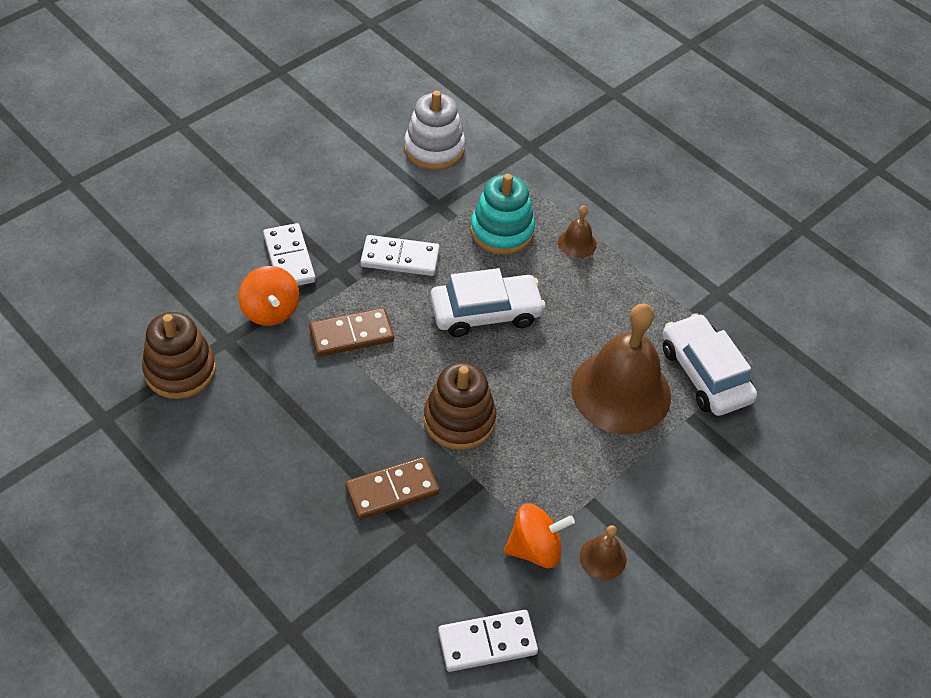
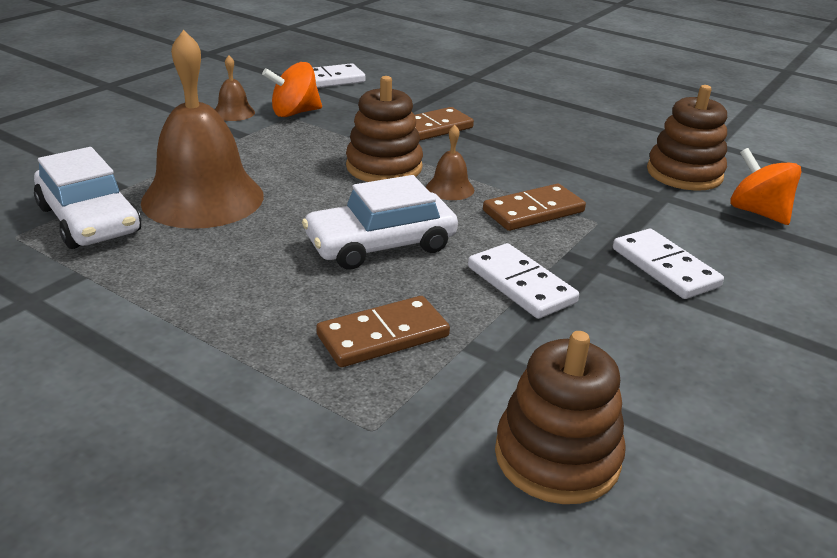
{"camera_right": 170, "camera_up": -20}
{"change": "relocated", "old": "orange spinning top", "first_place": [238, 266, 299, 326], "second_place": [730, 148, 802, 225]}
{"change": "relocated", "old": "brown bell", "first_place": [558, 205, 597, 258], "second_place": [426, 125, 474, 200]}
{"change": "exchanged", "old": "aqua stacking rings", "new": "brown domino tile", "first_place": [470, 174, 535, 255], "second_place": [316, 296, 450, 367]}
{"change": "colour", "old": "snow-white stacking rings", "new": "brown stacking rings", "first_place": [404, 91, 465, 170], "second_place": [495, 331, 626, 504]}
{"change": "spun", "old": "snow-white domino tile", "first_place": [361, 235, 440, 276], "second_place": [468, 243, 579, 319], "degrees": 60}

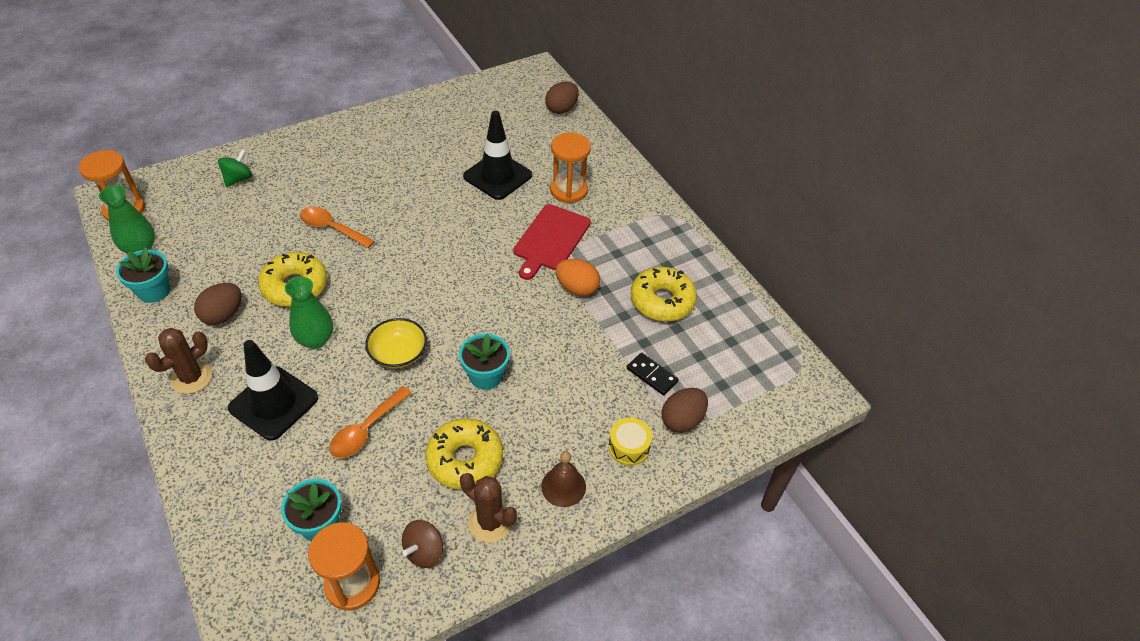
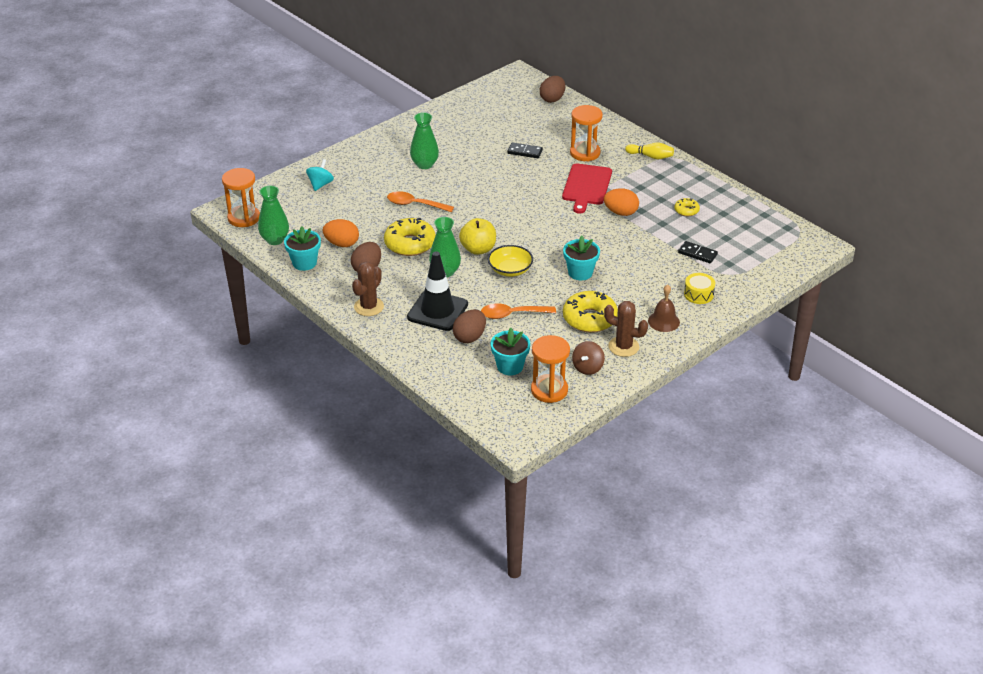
{"camera_right": -10, "camera_up": -10}
{"change": "appeared", "new": "orange egg", "second_place": [323, 219, 359, 247]}
{"change": "appeared", "new": "green flower vase", "second_place": [410, 112, 439, 169]}
{"change": "appeared", "new": "golden apple", "second_place": [459, 218, 496, 255]}
{"change": "appeared", "new": "golden bowling pin", "second_place": [625, 143, 674, 159]}
{"change": "relocated", "old": "brown egg", "first_place": [662, 388, 708, 433], "second_place": [453, 309, 486, 343]}
{"change": "exchanged", "old": "jet-black traffic cone", "new": "jet-black domino tile", "first_place": [463, 111, 532, 200], "second_place": [507, 142, 543, 158]}
{"change": "colour", "old": "green spinning top", "new": "aqua spinning top", "first_place": [218, 149, 252, 187], "second_place": [306, 159, 334, 191]}
{"change": "spun", "old": "orange teaspoon", "first_place": [329, 386, 412, 458], "second_place": [481, 304, 556, 319], "degrees": 60}
{"change": "size", "old": "golden donut", "first_place": [631, 267, 697, 322], "second_place": [674, 198, 700, 216], "factor": 0.5}

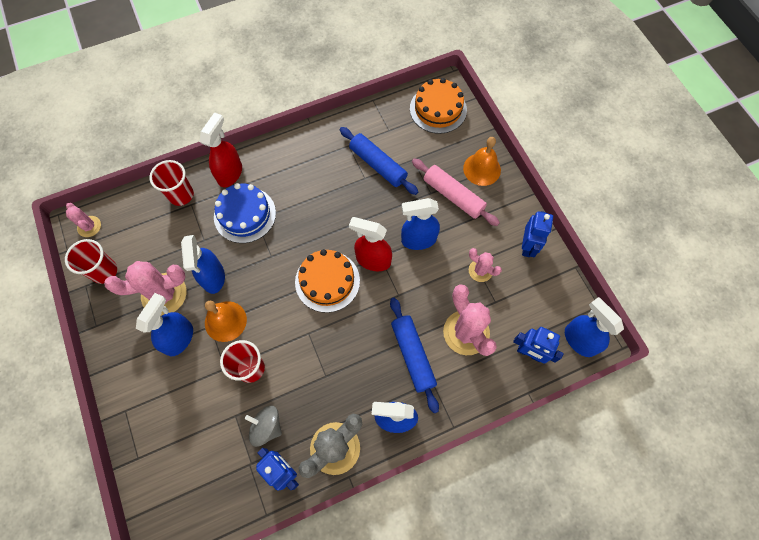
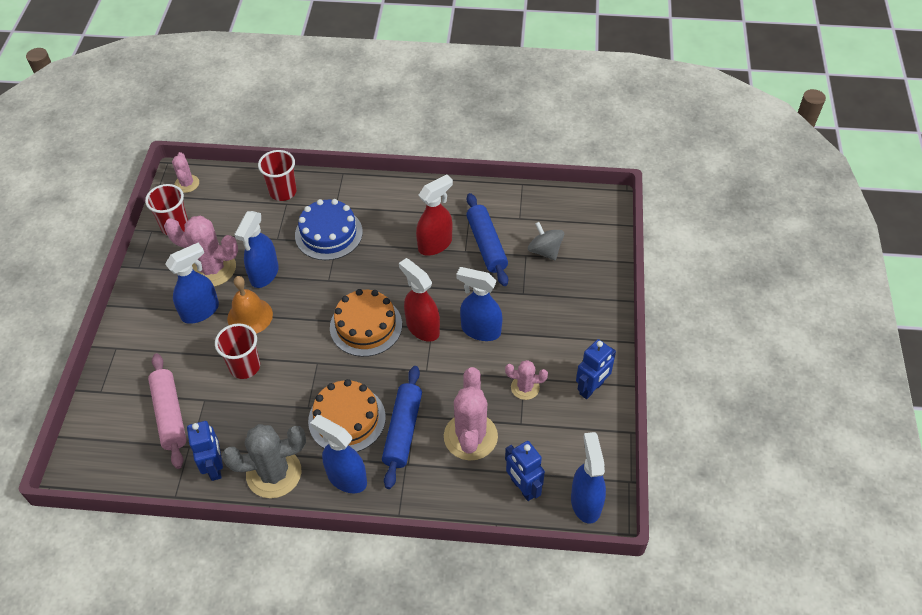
{"camera_right": 30, "camera_up": -15}
{"change": "missing", "old": "orange bell", "first_place": [463, 137, 501, 186]}
{"change": "relocated", "old": "scarlet spray bottle", "first_place": [200, 112, 242, 187], "second_place": [416, 175, 453, 256]}
{"change": "relocated", "old": "grey spinning top", "first_place": [245, 405, 282, 447], "second_place": [528, 222, 564, 261]}
{"change": "relocated", "old": "orange gateau", "first_place": [410, 78, 467, 134], "second_place": [308, 379, 386, 452]}
{"change": "relocated", "old": "pink rolling pin", "first_place": [412, 158, 500, 226], "second_place": [148, 353, 187, 469]}
{"change": "spun", "old": "pink cactus", "first_place": [469, 248, 502, 282], "second_place": [505, 360, 548, 400], "degrees": -60}

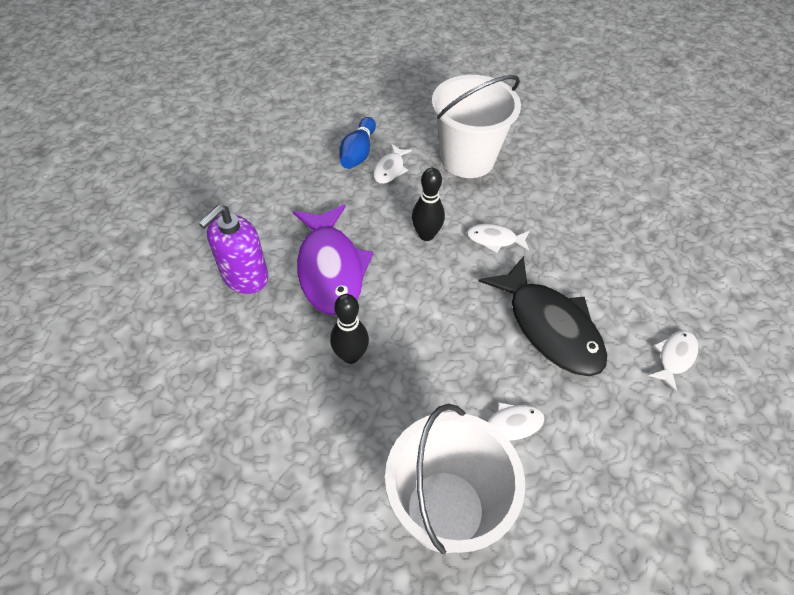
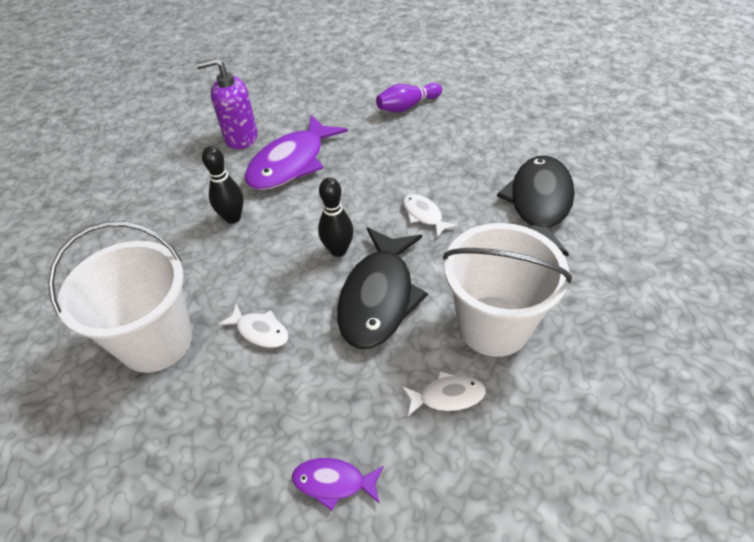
{"camera_right": 50, "camera_up": -5}
{"change": "missing", "old": "snow-white fish", "first_place": [373, 144, 412, 184]}
{"change": "appeared", "new": "violet fish", "second_place": [292, 458, 384, 511]}
{"change": "appeared", "new": "jet-black fish", "second_place": [497, 156, 575, 256]}
{"change": "relocated", "old": "jet-black bowling pin", "first_place": [412, 168, 445, 241], "second_place": [318, 178, 354, 257]}
{"change": "relocated", "old": "snow-white sand bucket", "first_place": [432, 75, 521, 178], "second_place": [443, 223, 572, 357]}
{"change": "colour", "old": "cobalt bowling pin", "new": "violet bowling pin", "first_place": [340, 117, 376, 169], "second_place": [376, 82, 442, 112]}

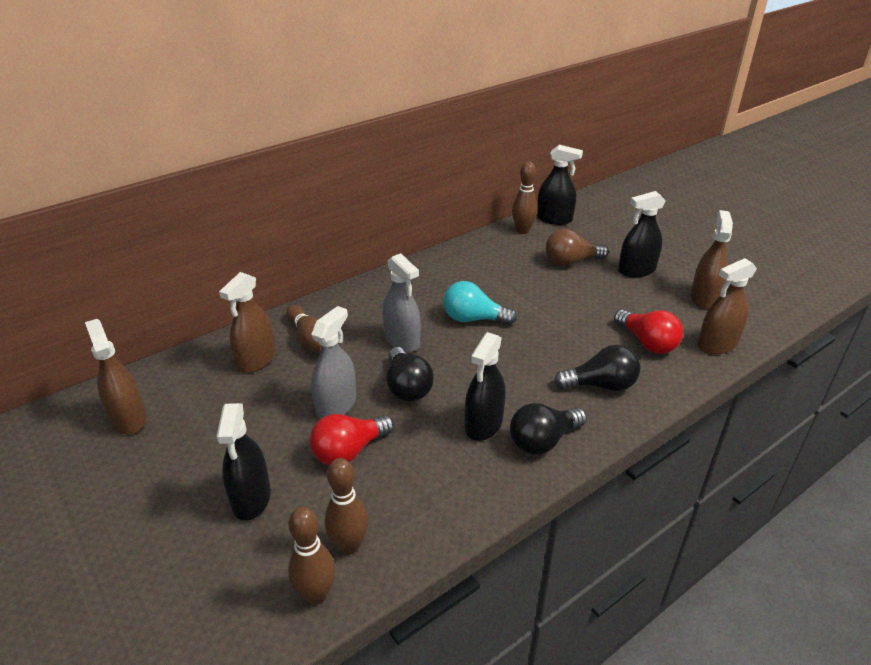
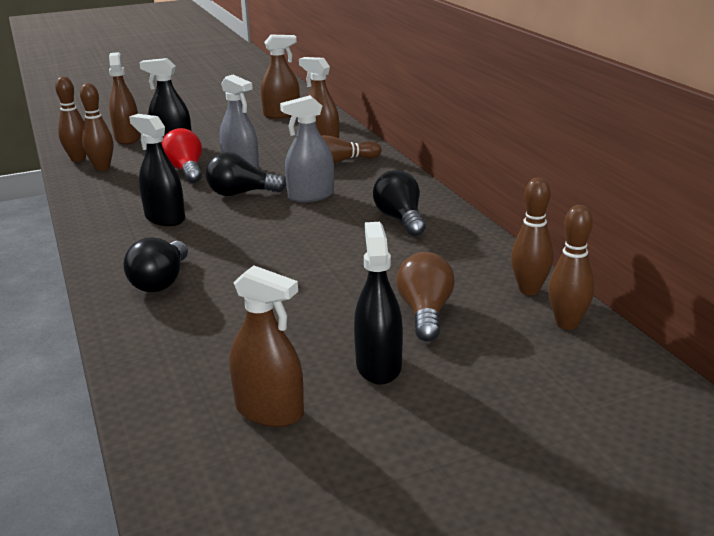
{"camera_right": 105, "camera_up": -10}
{"change": "missing", "old": "aqua lightbulb", "first_place": [443, 281, 517, 325]}
{"change": "missing", "old": "scarlet lightbulb", "first_place": [614, 310, 683, 354]}
{"change": "relocated", "old": "jet-black lightbulb", "first_place": [510, 403, 587, 455], "second_place": [373, 170, 426, 236]}
{"change": "relocated", "old": "brown spray bottle", "first_place": [698, 258, 757, 354], "second_place": [109, 52, 141, 145]}
{"change": "exchanged", "old": "jet-black spray bottle", "new": "brown bowling pin", "first_place": [537, 145, 583, 225], "second_place": [548, 205, 595, 330]}

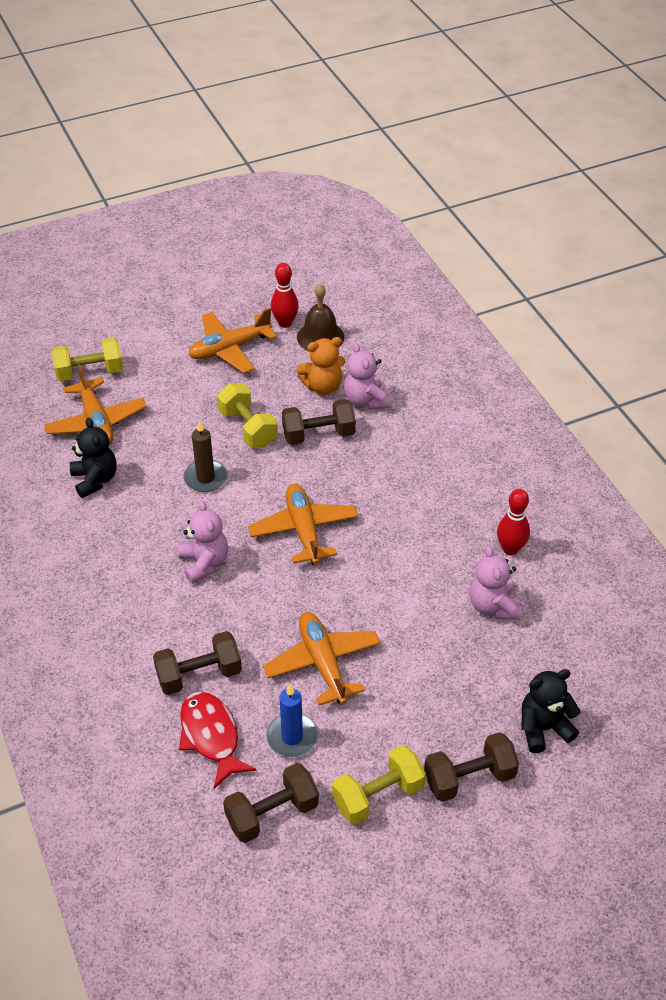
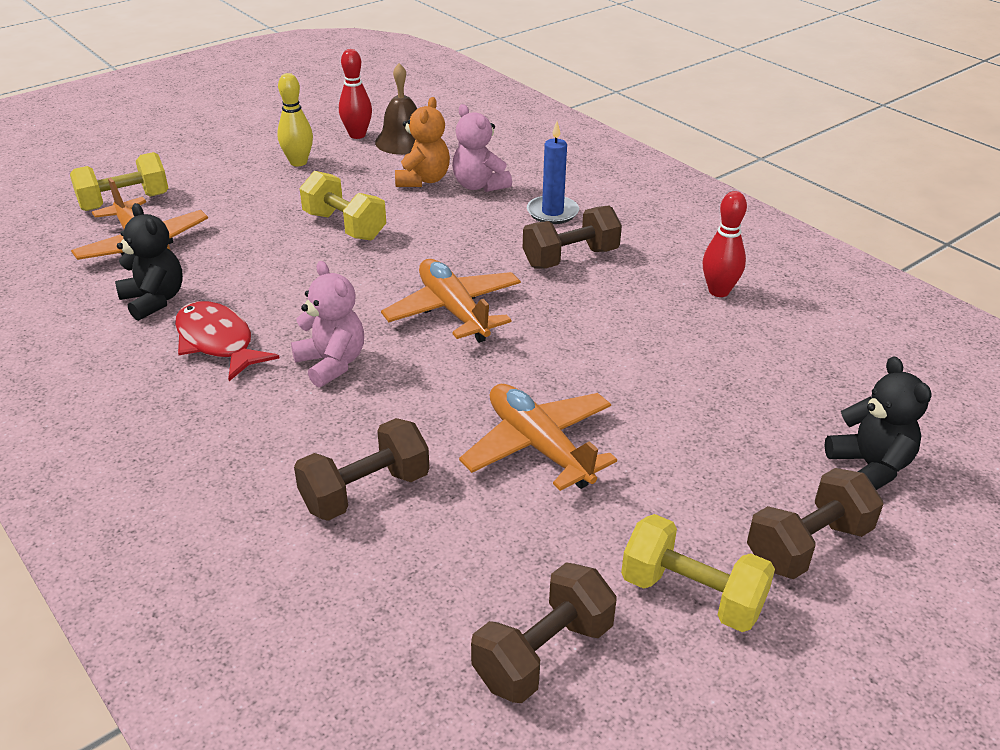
{"camera_right": -15, "camera_up": -10}
{"change": "missing", "old": "brown candle", "first_place": [184, 420, 227, 492]}
{"change": "missing", "old": "pink teddy bear", "first_place": [469, 546, 521, 620]}
{"change": "relocated", "old": "scarlet fish", "first_place": [179, 691, 257, 789], "second_place": [175, 301, 280, 381]}
{"change": "relocated", "old": "cobalt candle", "first_place": [266, 684, 318, 757], "second_place": [527, 121, 579, 224]}
{"change": "relocated", "old": "brown dumbbell", "first_place": [282, 399, 356, 445], "second_place": [523, 206, 622, 268]}
{"change": "exchanged", "old": "orange aeroplane", "new": "golden bowling pin", "first_place": [188, 308, 277, 373], "second_place": [277, 73, 313, 167]}
{"change": "spun", "old": "orange teddy bear", "first_place": [296, 337, 345, 395], "second_place": [395, 97, 450, 187], "degrees": -45}
{"change": "spun", "old": "golden dumbbell", "first_place": [332, 745, 426, 825], "second_place": [621, 514, 775, 632], "degrees": 75}
{"change": "spun", "old": "jet-black teddy bear", "first_place": [521, 669, 581, 753], "second_place": [825, 357, 931, 490], "degrees": 105}

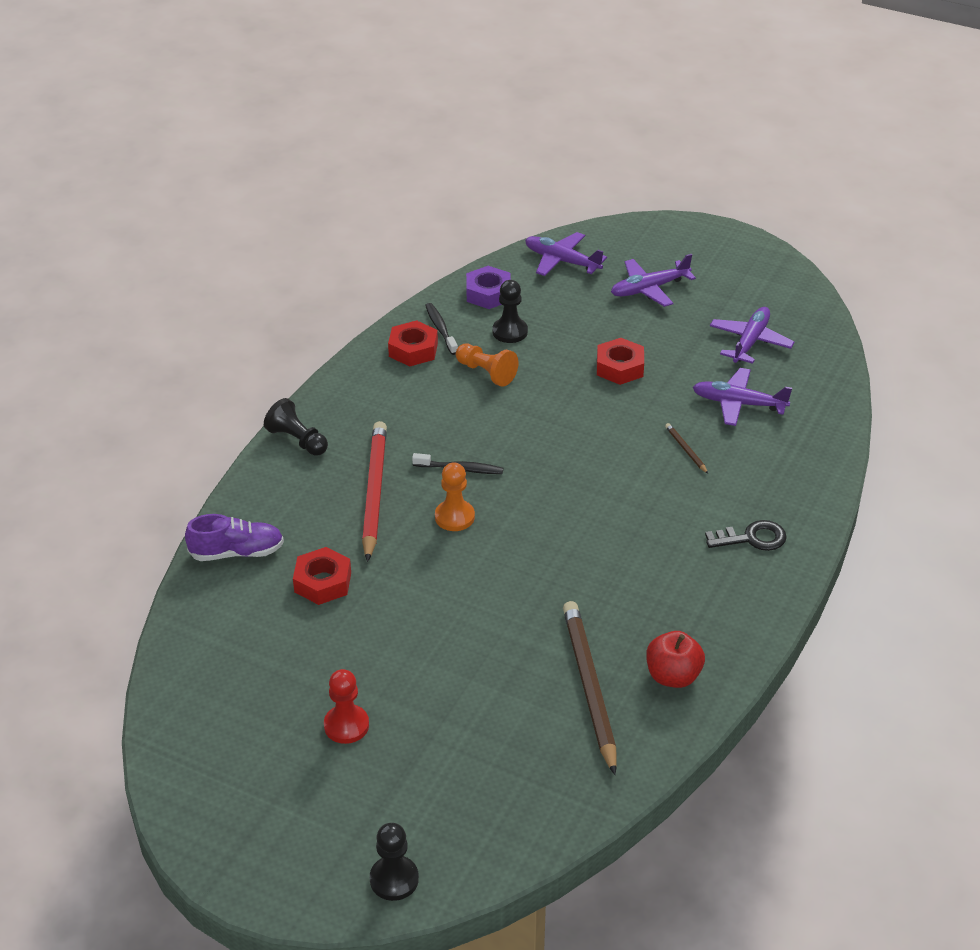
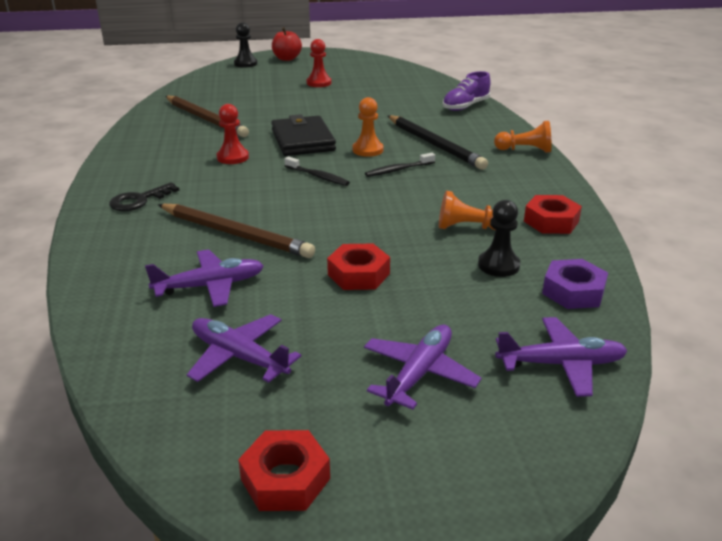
{"camera_right": 145, "camera_up": -10}
{"change": "appeared", "new": "scarlet pawn", "second_place": [217, 104, 249, 164]}
{"change": "appeared", "new": "jet-black billfold", "second_place": [271, 114, 336, 156]}
{"change": "relocated", "old": "scarlet hexagon nut", "first_place": [293, 547, 351, 605], "second_place": [238, 430, 330, 511]}
{"change": "relocated", "old": "jet-black tooth brush", "first_place": [425, 303, 458, 355], "second_place": [284, 156, 350, 186]}
{"change": "relocated", "old": "scarlet apple", "first_place": [646, 631, 705, 688], "second_place": [272, 27, 302, 61]}
{"change": "colour", "old": "jet-black pawn", "new": "orange pawn", "first_place": [264, 398, 328, 456], "second_place": [494, 121, 551, 153]}
{"change": "colour", "old": "scarlet pencil", "new": "jet-black pencil", "first_place": [362, 421, 387, 562], "second_place": [388, 115, 488, 170]}
{"change": "spun", "old": "violet aeroplane", "first_place": [710, 307, 794, 364], "second_place": [187, 314, 301, 383], "degrees": 135}
{"change": "size", "old": "brown pencil", "first_place": [665, 423, 708, 474], "second_place": [158, 204, 315, 258], "factor": 2.37}

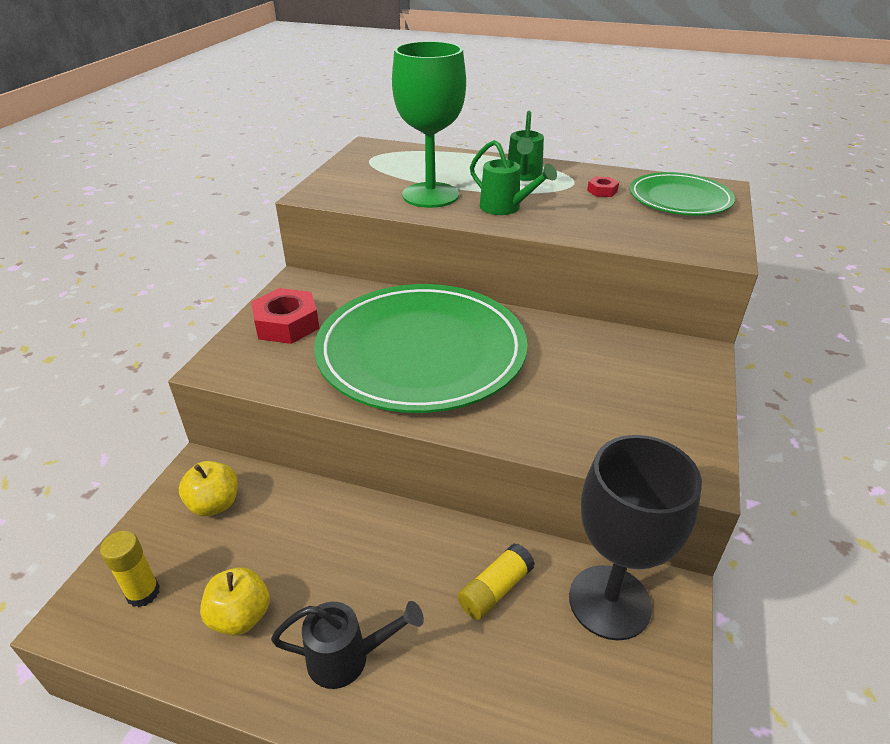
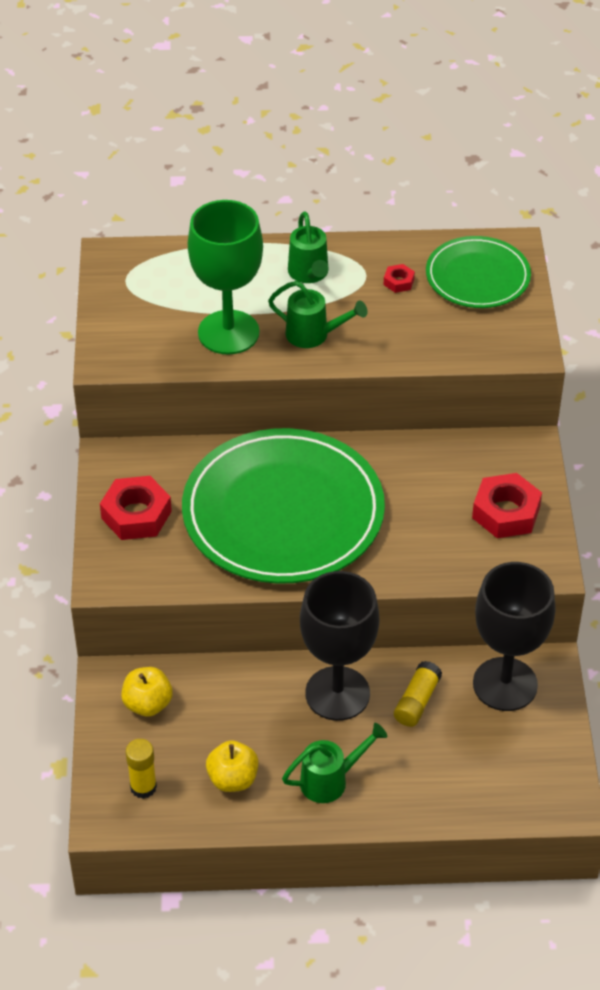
{"camera_right": -20, "camera_up": 10}
{"change": "appeared", "new": "jet-black goblet", "second_place": [300, 571, 379, 721]}
{"change": "appeared", "new": "scarlet hexagon nut", "second_place": [472, 473, 542, 538]}
{"change": "colour", "old": "jet-black sprinkling can", "new": "green sprinkling can", "first_place": [271, 601, 424, 689], "second_place": [282, 723, 387, 803]}

